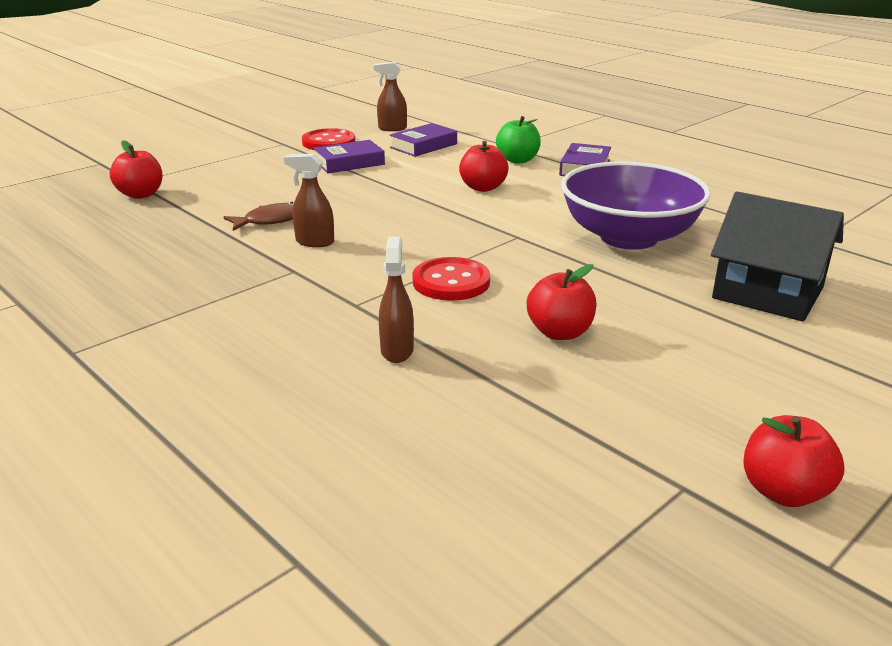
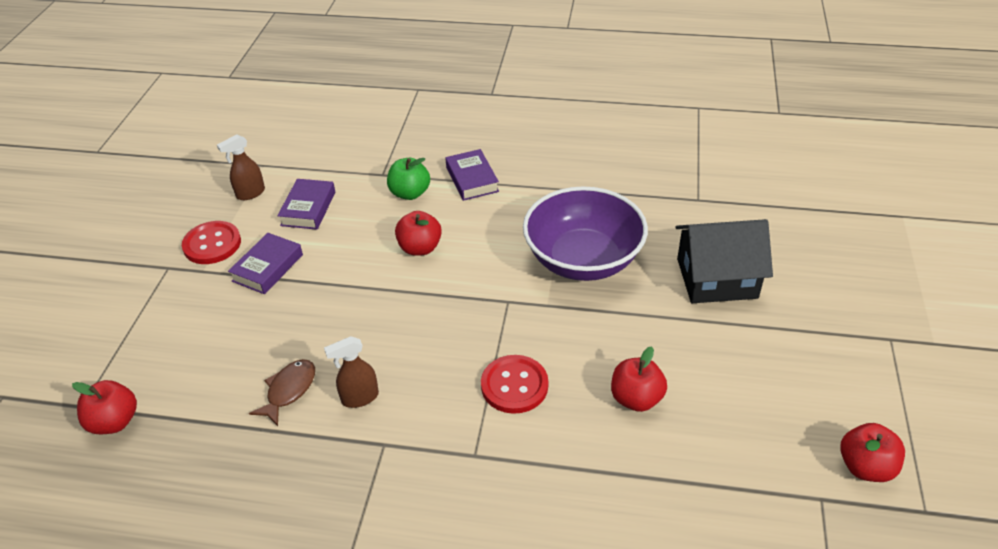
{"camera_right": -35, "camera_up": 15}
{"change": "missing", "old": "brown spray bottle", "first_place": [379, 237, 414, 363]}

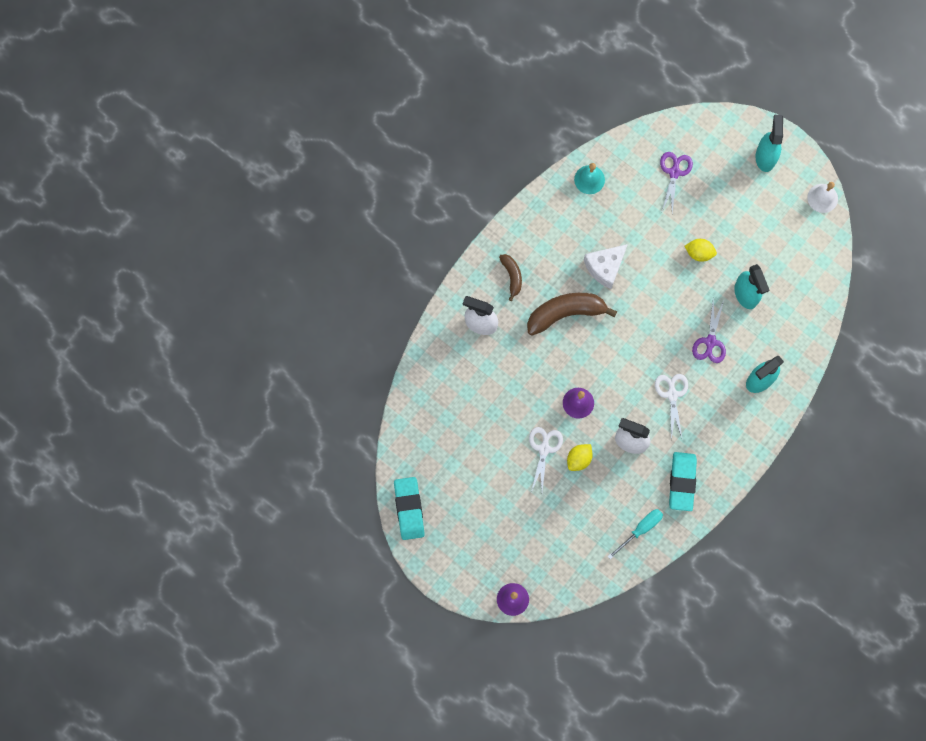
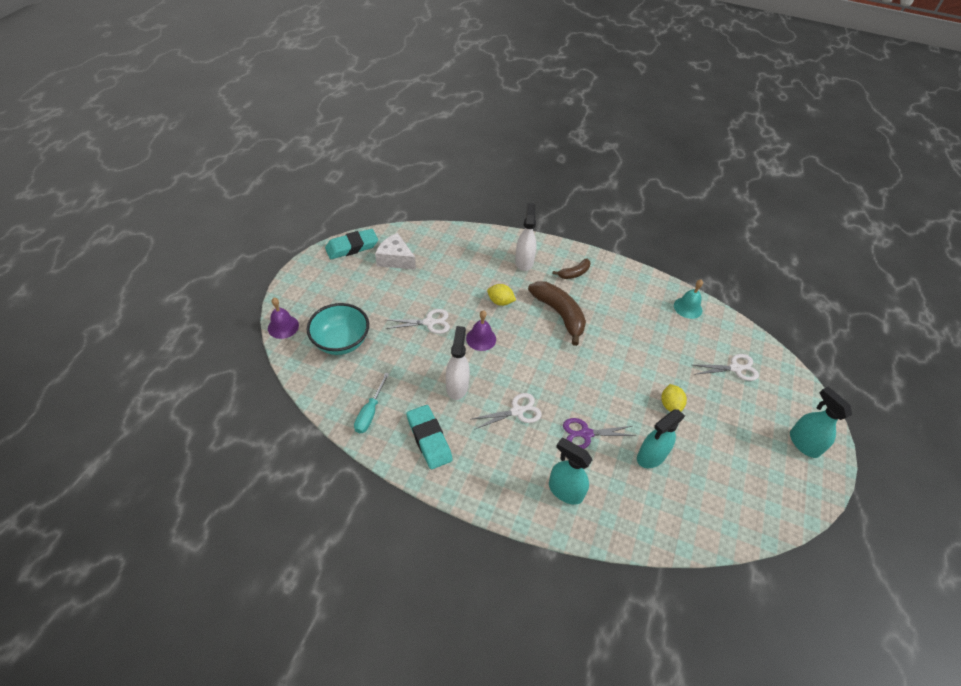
{"camera_right": 70, "camera_up": -25}
{"change": "missing", "old": "snow-white bell", "first_place": [807, 182, 838, 213]}
{"change": "appeared", "new": "aqua deep dish", "second_place": [307, 303, 369, 355]}
{"change": "relocated", "old": "golden lemon", "first_place": [567, 444, 593, 471], "second_place": [487, 284, 516, 306]}
{"change": "relocated", "old": "snow-white cheese", "first_place": [584, 244, 628, 289], "second_place": [375, 233, 416, 270]}
{"change": "colour", "old": "violet shears", "new": "snow-white shears", "first_place": [660, 152, 693, 213], "second_place": [693, 354, 759, 381]}
{"change": "spun", "old": "aqua flat screwdriver", "first_place": [607, 509, 663, 559], "second_place": [354, 372, 389, 433], "degrees": 75}
{"change": "spun", "old": "aqua eraser", "first_place": [669, 452, 697, 511], "second_place": [407, 405, 453, 469], "degrees": 75}
{"change": "spun", "old": "aqua spray bottle", "first_place": [756, 115, 783, 172], "second_place": [790, 387, 852, 458], "degrees": -105}

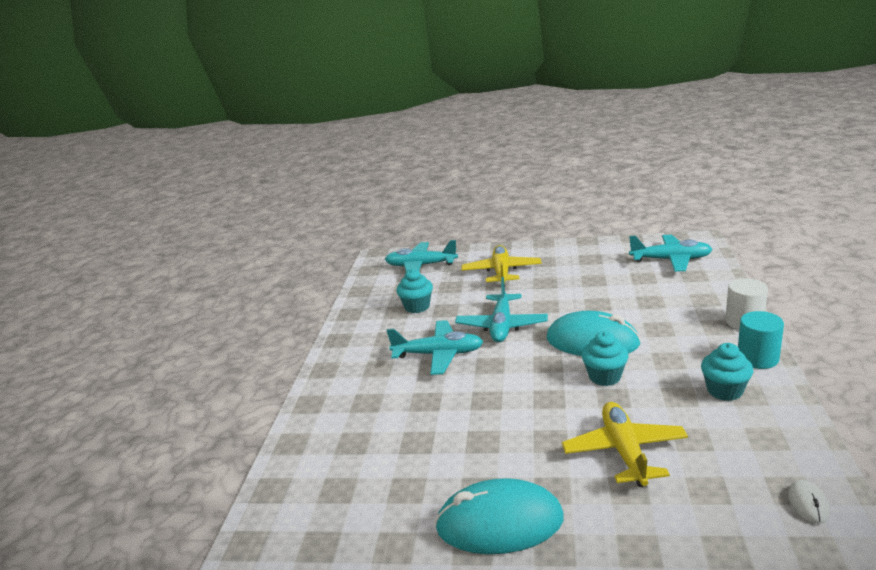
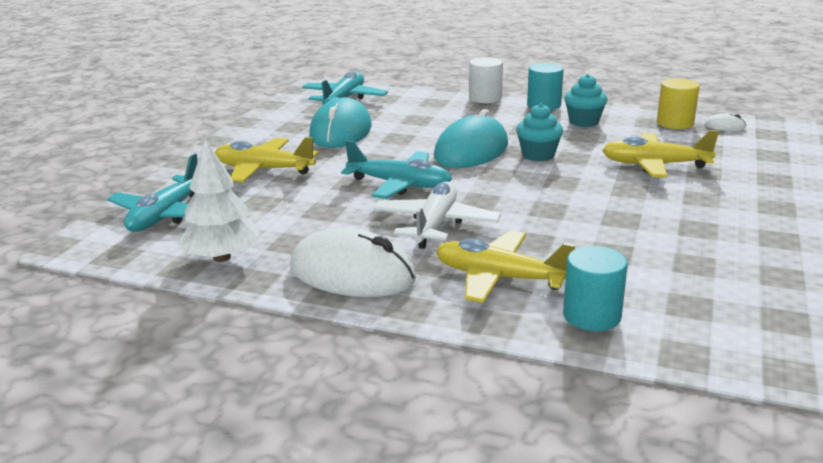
{"camera_right": -80, "camera_up": 0}
{"change": "missing", "old": "aqua fairy cake", "first_place": [396, 269, 433, 313]}
{"change": "appeared", "new": "snow-white tree", "second_place": [177, 138, 260, 262]}
{"change": "appeared", "new": "snow-white PC mouse", "second_place": [291, 227, 416, 297]}
{"change": "appeared", "new": "golden aeroplane", "second_place": [436, 230, 575, 303]}
{"change": "appeared", "new": "aqua cylinder", "second_place": [563, 246, 628, 331]}
{"change": "appeared", "new": "golden cylinder", "second_place": [657, 78, 700, 129]}
{"change": "relocated", "old": "aqua PC mouse", "first_place": [435, 478, 564, 554], "second_place": [309, 97, 372, 148]}
{"change": "colour", "old": "aqua aeroplane", "new": "snow-white aeroplane", "first_place": [387, 320, 483, 375], "second_place": [373, 181, 501, 249]}

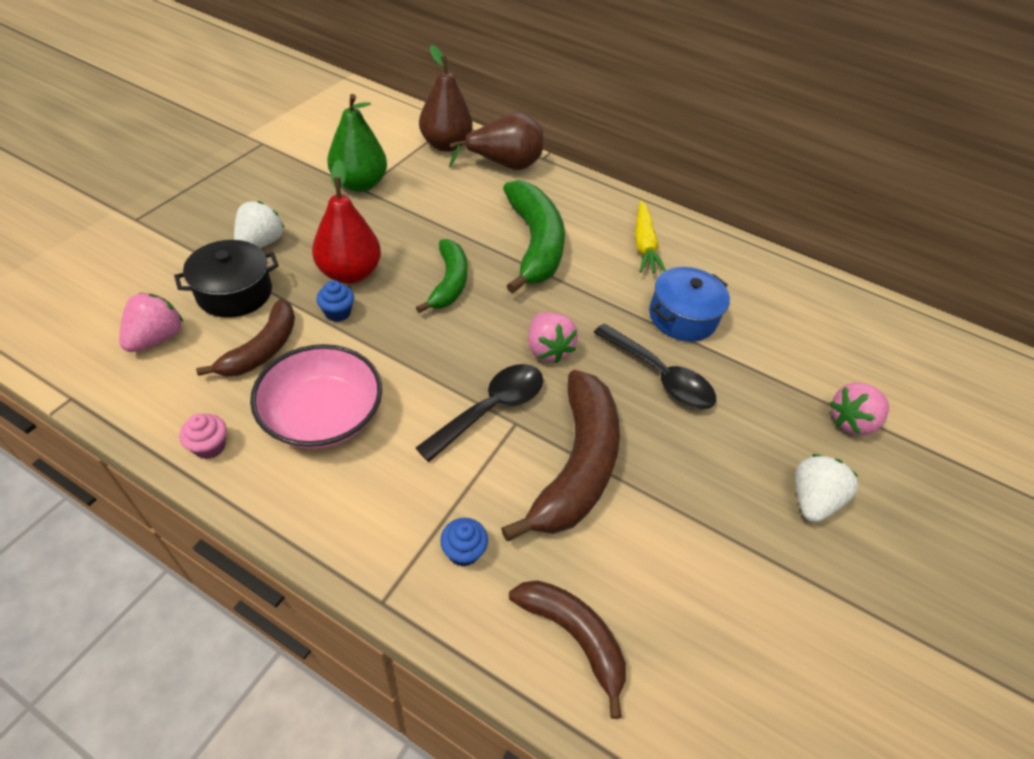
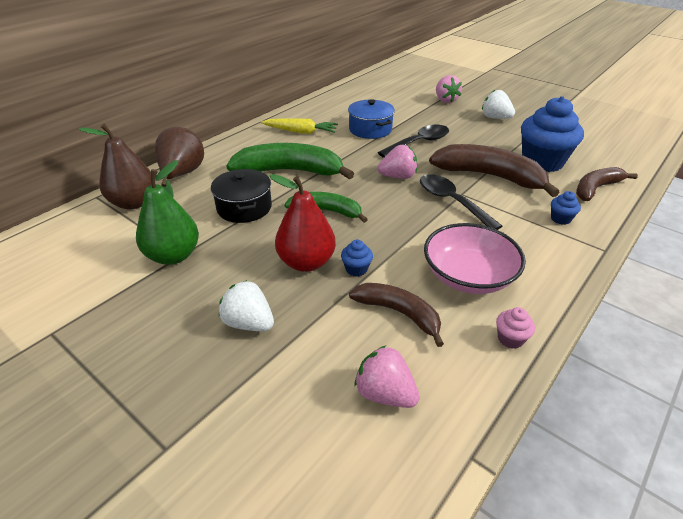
{"camera_right": -75, "camera_up": -10}
{"change": "appeared", "new": "cobalt fairy cake", "second_place": [521, 96, 584, 172]}
{"change": "relocated", "old": "jet-black cooking pot", "first_place": [174, 240, 279, 318], "second_place": [211, 169, 272, 223]}

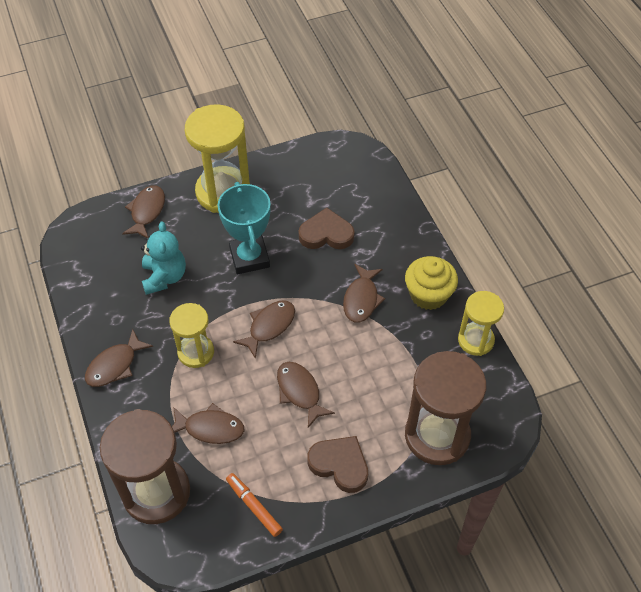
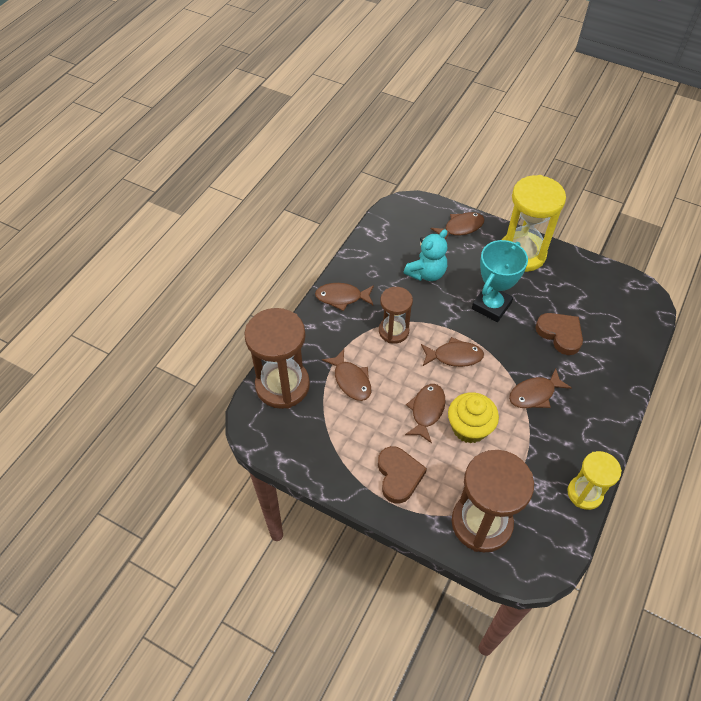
{"camera_right": 50, "camera_up": 0}
{"change": "missing", "old": "orange marker pen", "first_place": [226, 473, 283, 537]}
{"change": "relocated", "old": "golden fairy cake", "first_place": [405, 256, 458, 310], "second_place": [448, 392, 499, 443]}
{"change": "colour", "old": "golden sand timer", "new": "brown sand timer", "first_place": [169, 303, 214, 368], "second_place": [379, 287, 413, 344]}

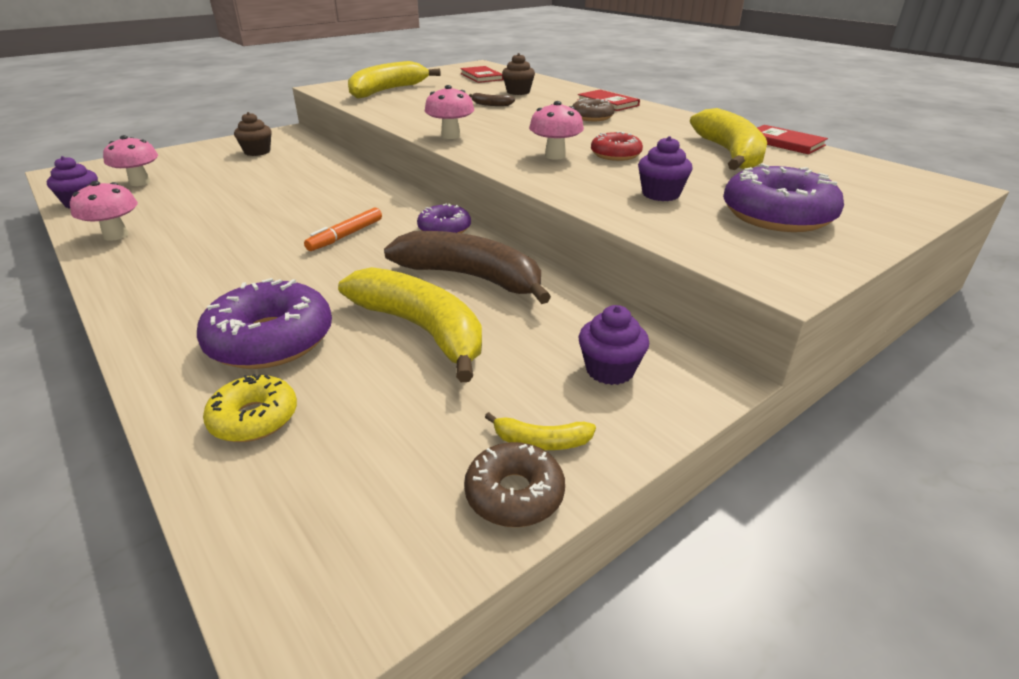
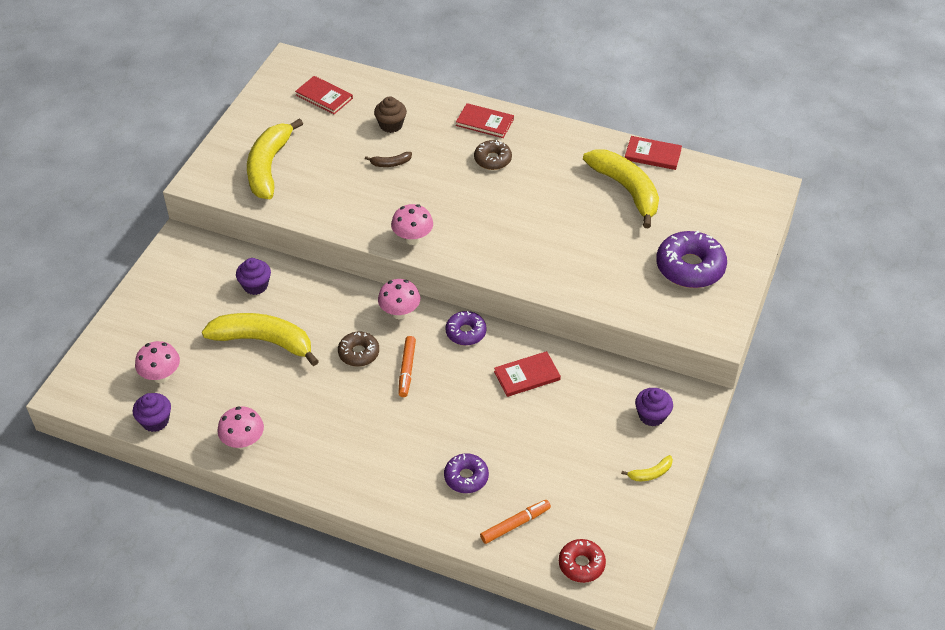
{"camera_right": -30, "camera_up": 15}
{"change": "missing", "old": "brown fairy cake", "first_place": [234, 112, 272, 156]}
{"change": "relocated", "old": "golden toy banana", "first_place": [338, 267, 482, 382], "second_place": [202, 313, 319, 366]}
{"change": "relocated", "old": "brown donut", "first_place": [464, 442, 565, 527], "second_place": [338, 331, 379, 367]}
{"change": "relocated", "old": "pink toadstool", "first_place": [529, 101, 584, 160], "second_place": [378, 279, 420, 319]}
{"change": "relocated", "old": "scarlet donut", "first_place": [591, 131, 643, 161], "second_place": [559, 539, 606, 583]}
{"change": "relocated", "old": "violet fairy cake", "first_place": [638, 136, 693, 201], "second_place": [236, 258, 271, 295]}
{"change": "exchanged", "old": "golden donut", "new": "orange marker pen", "first_place": [203, 374, 297, 442], "second_place": [480, 500, 551, 544]}
{"change": "exchanged", "old": "brown toy banana", "new": "scarlet hardcover", "first_place": [384, 231, 551, 304], "second_place": [494, 351, 561, 397]}
{"change": "size", "old": "violet donut", "first_place": [197, 278, 332, 369], "second_place": [444, 453, 489, 493], "factor": 0.58}

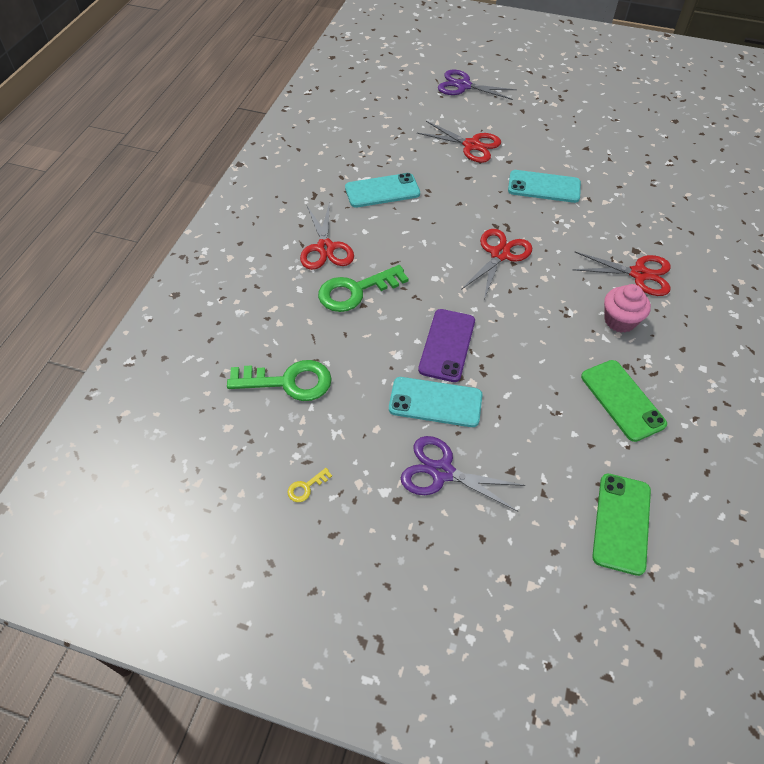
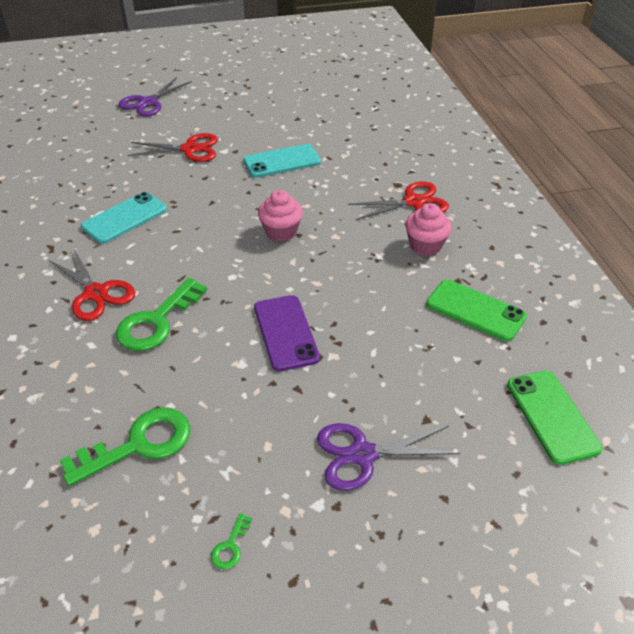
{"camera_right": -30, "camera_up": -10}
{"change": "missing", "old": "aqua phone", "first_place": [389, 377, 482, 427]}
{"change": "exchanged", "old": "scarlet shears", "new": "pink fairy cake", "first_place": [461, 229, 532, 299], "second_place": [258, 190, 303, 242]}
{"change": "colour", "old": "golden latchkey", "new": "green latchkey", "first_place": [287, 468, 332, 502], "second_place": [211, 513, 252, 570]}
{"change": "spun", "old": "violet shears", "first_place": [438, 70, 517, 100], "second_place": [118, 77, 192, 117], "degrees": -45}

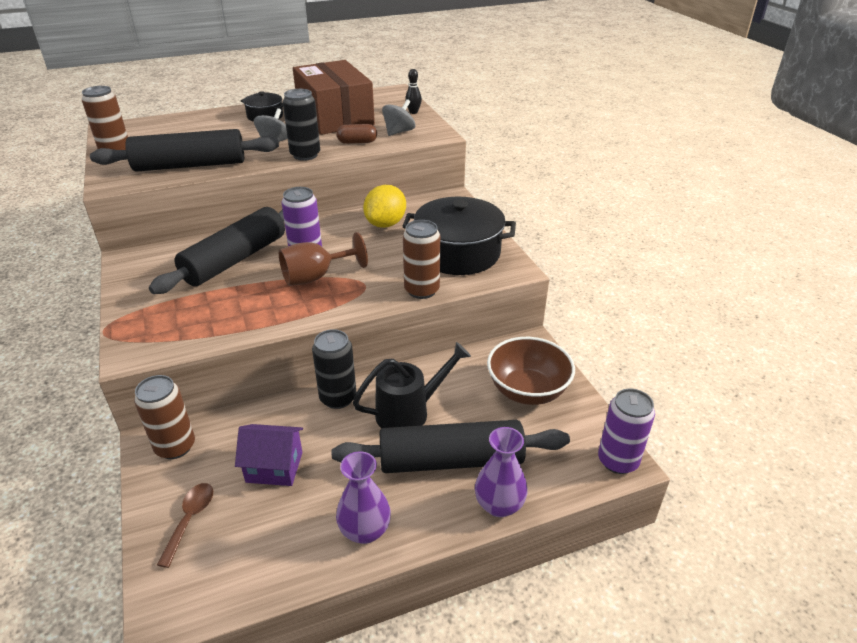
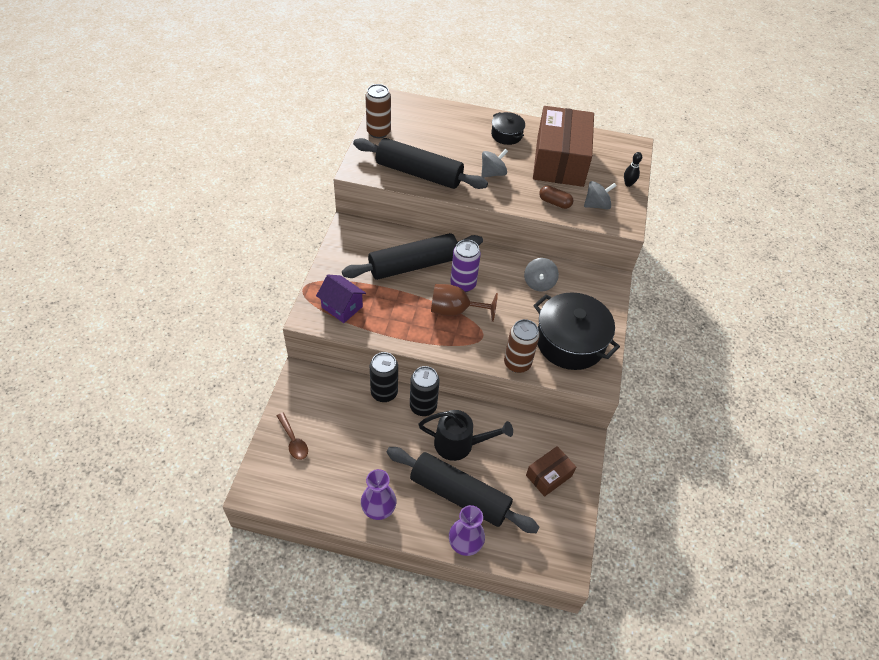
{"camera_right": 30, "camera_up": 15}
{"change": "missing", "old": "brown tin", "first_place": [134, 375, 195, 459]}
{"change": "missing", "old": "violet tin", "first_place": [598, 389, 655, 474]}
{"change": "relocated", "old": "violet toy house", "first_place": [235, 424, 303, 486], "second_place": [316, 275, 366, 323]}
{"change": "relocated", "old": "jet-black tin", "first_place": [283, 89, 320, 161], "second_place": [370, 352, 398, 402]}
{"change": "exchanged", "old": "golden lemon", "new": "grey spinning top", "first_place": [363, 185, 406, 228], "second_place": [524, 258, 559, 292]}
{"change": "exchanged", "old": "brown deep dish", "new": "brown parcel", "first_place": [487, 337, 575, 405], "second_place": [526, 446, 576, 497]}
{"change": "spun", "old": "brown teaspoon", "first_place": [157, 483, 213, 568], "second_place": [277, 413, 308, 460], "degrees": 105}

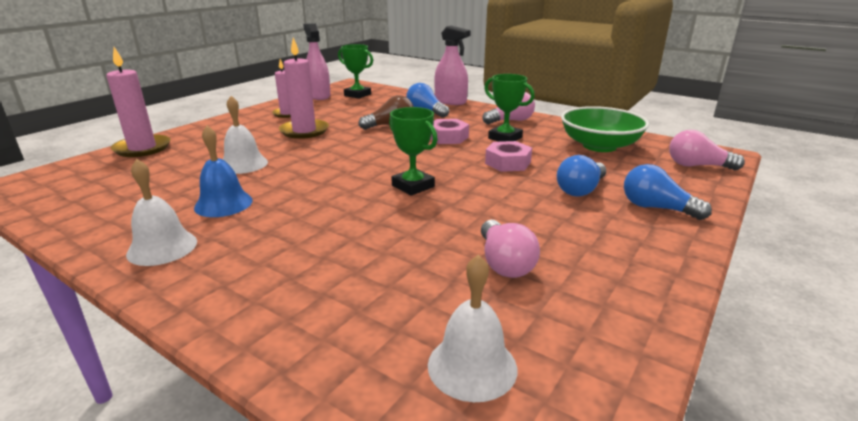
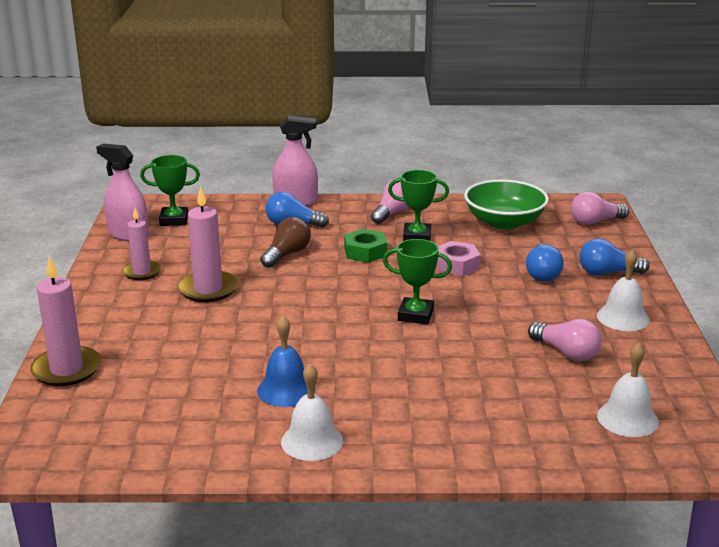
{"camera_right": -35, "camera_up": 0}
{"change": "relocated", "old": "snow-white bell", "first_place": [223, 96, 268, 174], "second_place": [597, 249, 650, 331]}
{"change": "colour", "old": "pink hexagon nut", "new": "green hexagon nut", "first_place": [430, 119, 469, 144], "second_place": [344, 229, 387, 263]}

